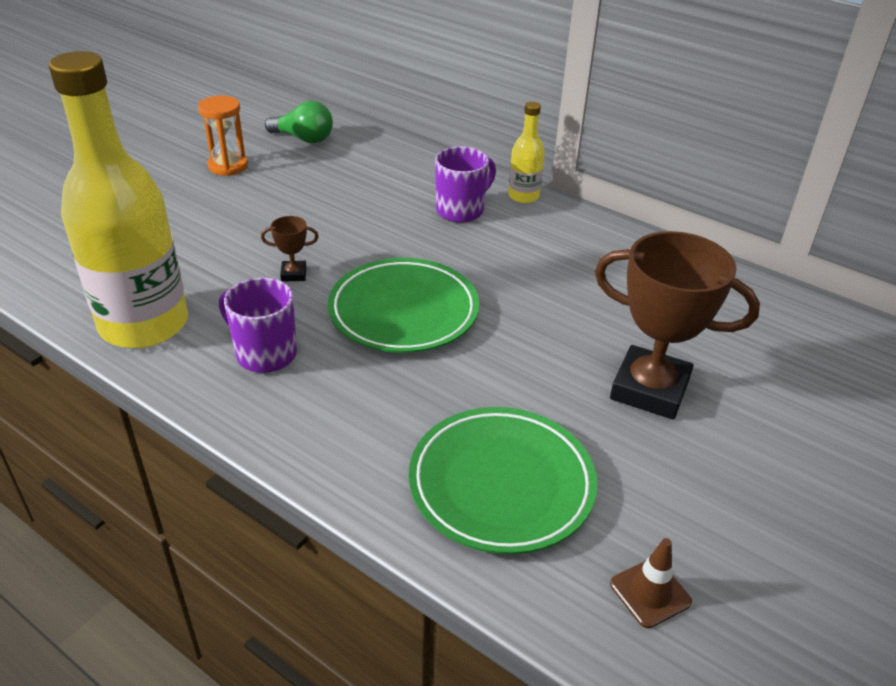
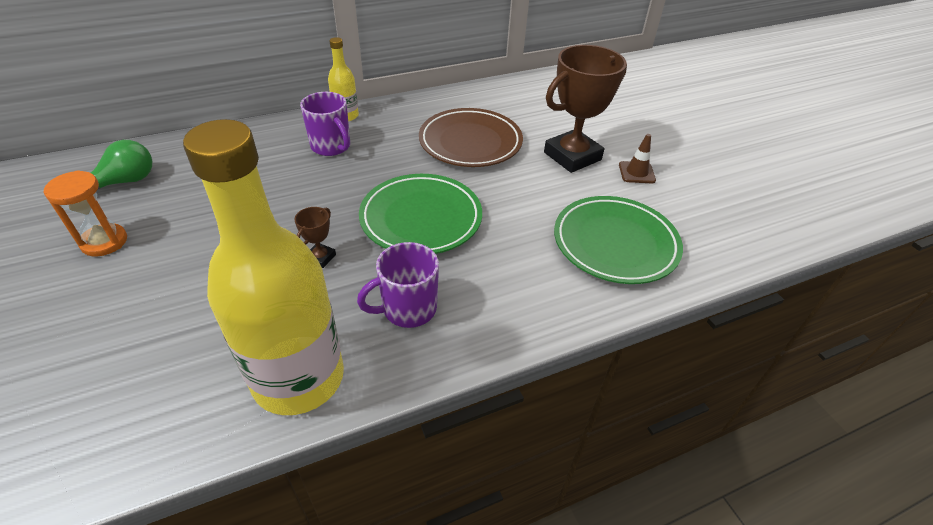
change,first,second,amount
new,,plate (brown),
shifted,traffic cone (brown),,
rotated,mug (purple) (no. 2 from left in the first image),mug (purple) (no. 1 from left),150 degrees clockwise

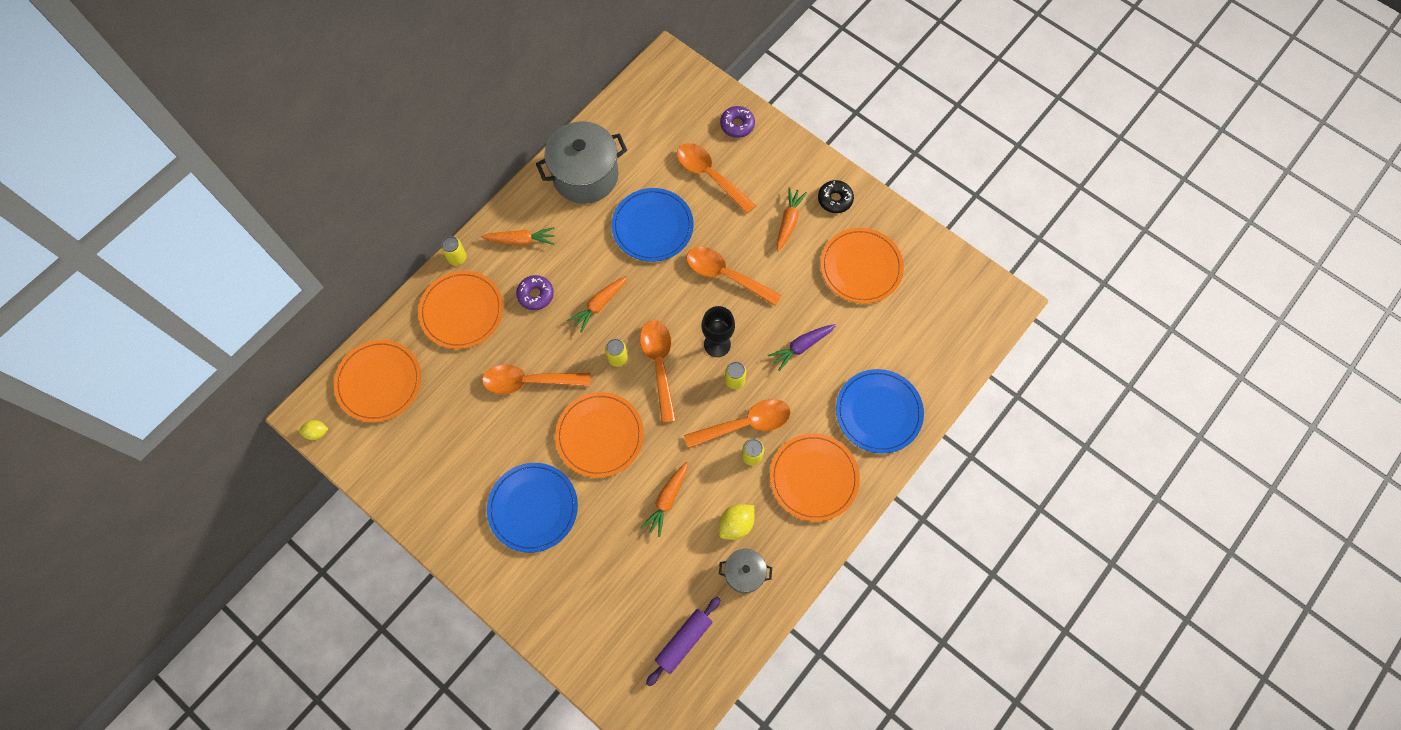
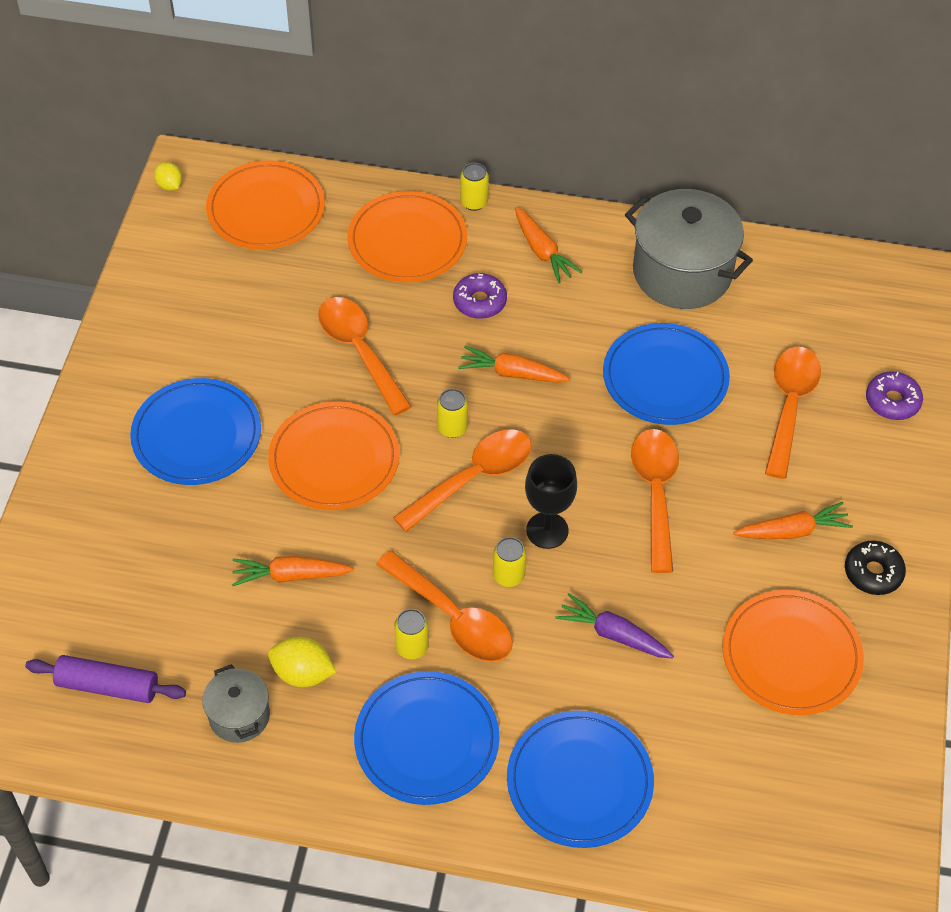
change,first,second,amount
repainted,plate (orange) (no. 4 from left),plate (blue) (no. 2 from left),

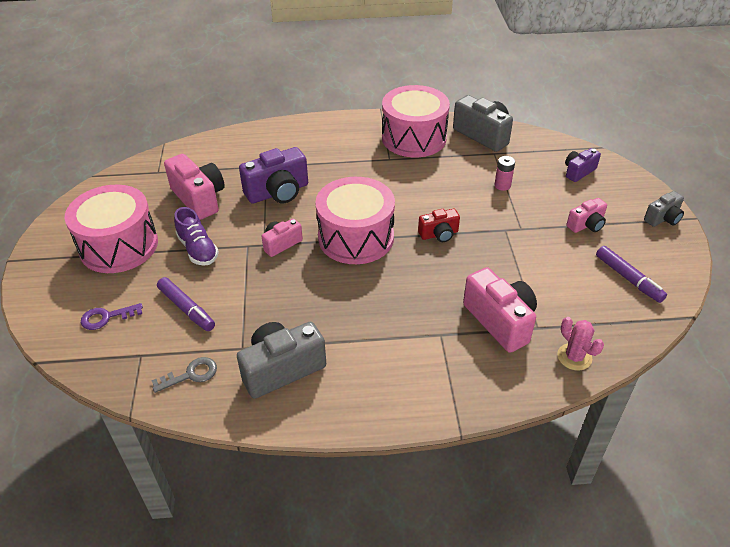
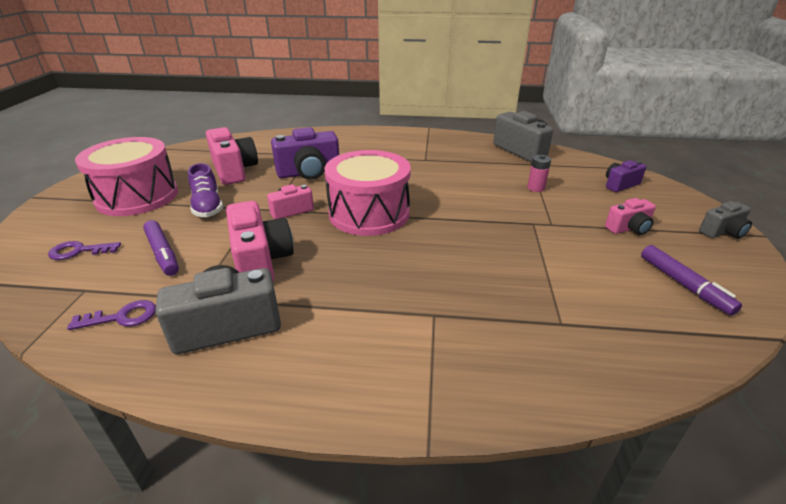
change,first,second,amount
gone,drum (pink) (no. 3 from left),,
gone,camera (red),,
gone,cactus (pink),,
shifted,camera (pink) (no. 3 from left in the first image),camera (pink) (no. 2 from left),
repainted,key (grey),key (purple) (no. 2 from left),

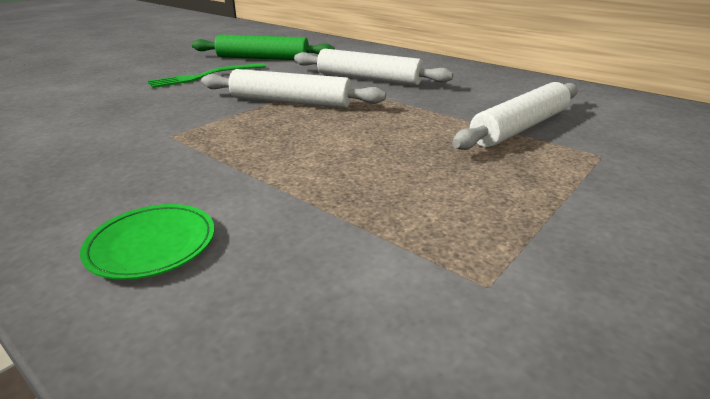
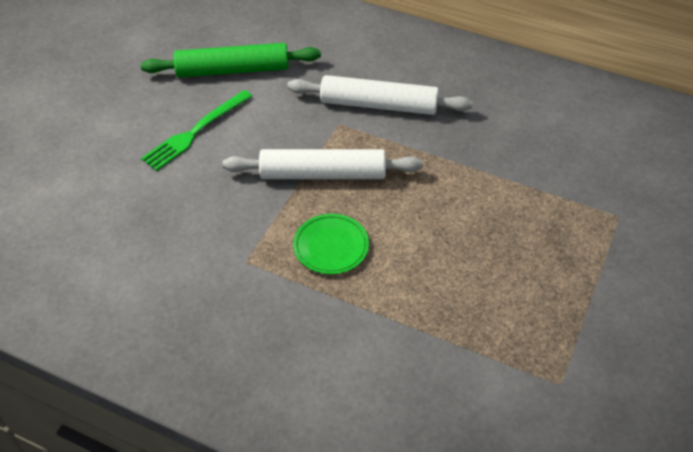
change,first,second,amount
gone,rolling pin (white) (no. 3 from left),,
shifted,plate (green),,

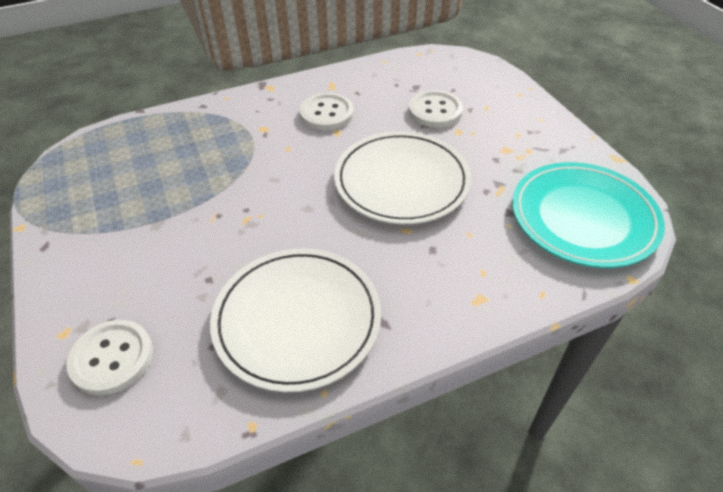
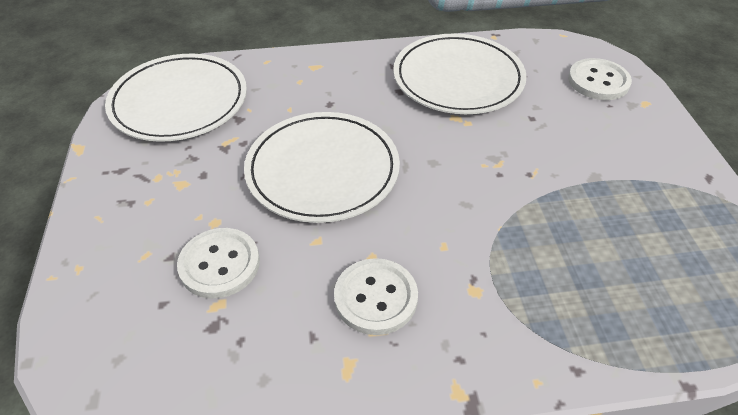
change,first,second,amount
repainted,plate (turquoise),plate (white) (no. 1 from left),

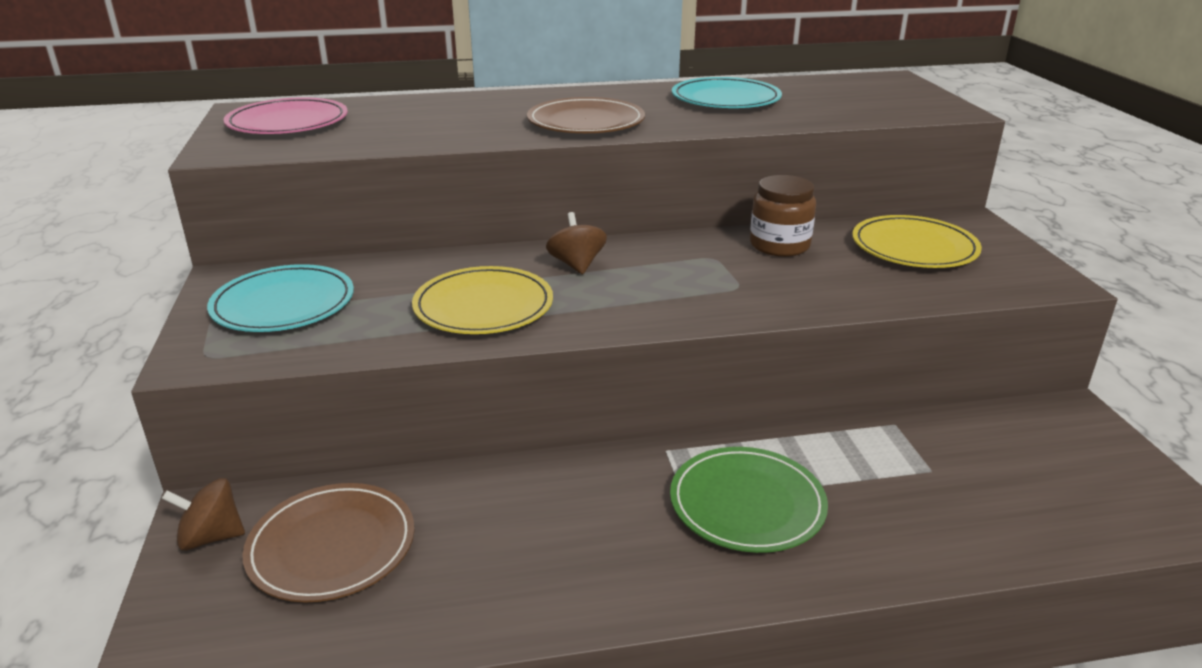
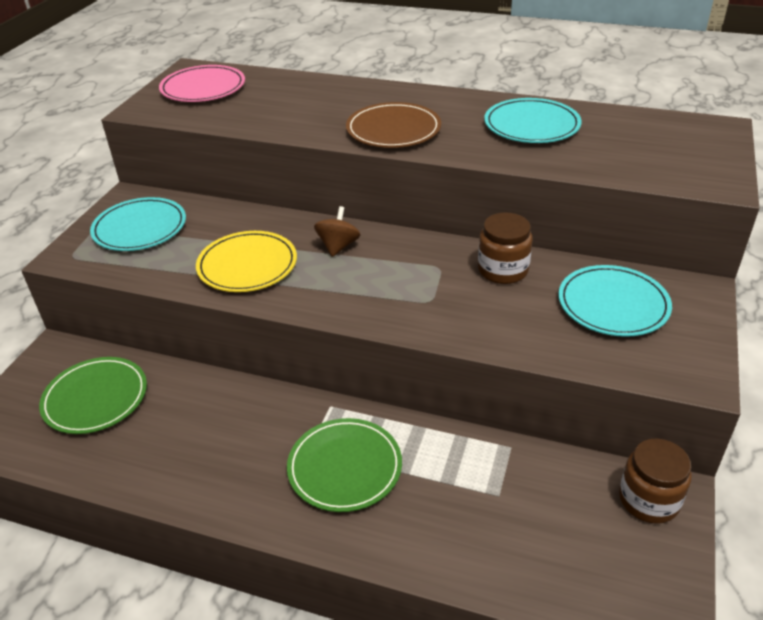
change,first,second,amount
gone,spinning top (brown) (no. 1 from left),,
new,,jar (brown) (no. 2 from left),
repainted,plate (brown) (no. 1 from left),plate (green) (no. 1 from left),
repainted,plate (yellow) (no. 2 from left),plate (turquoise) (no. 3 from left),

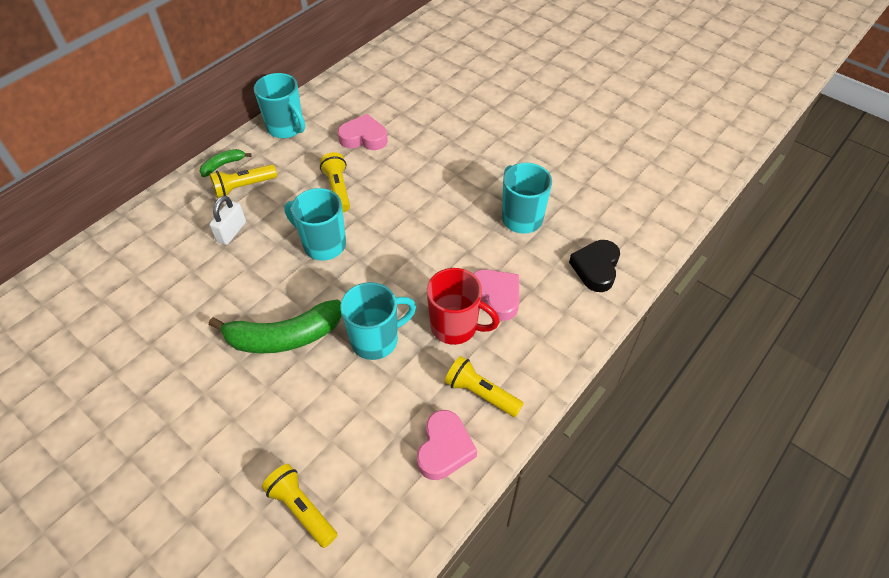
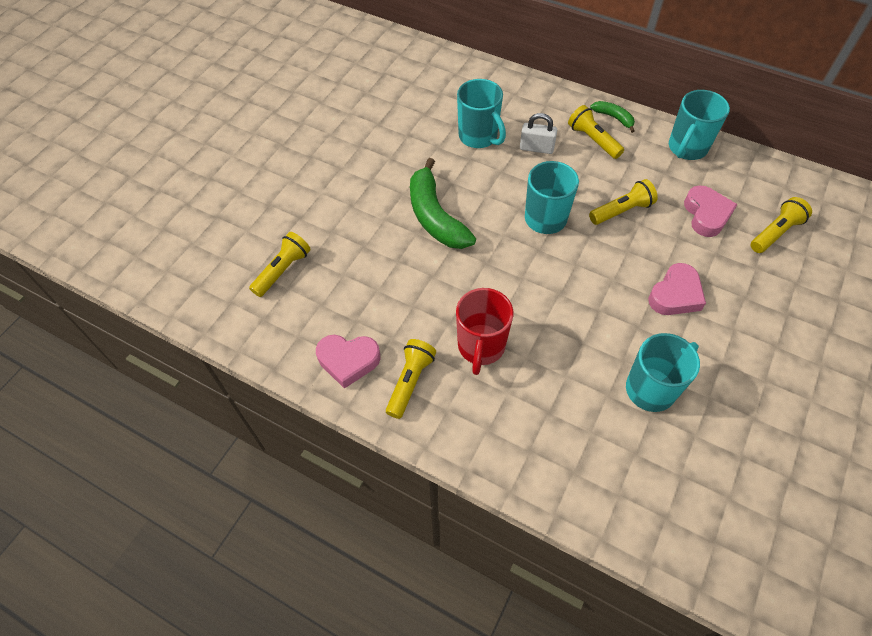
change,first,second,amount
gone,heart (black),,
new,,flashlight (yellow) (no. 5 from left),
shifted,mug (turquoise) (no. 3 from left in the first image),mug (turquoise) (no. 1 from left),
shifted,heart (pink) (no. 3 from left in the first image),heart (pink) (no. 2 from left),

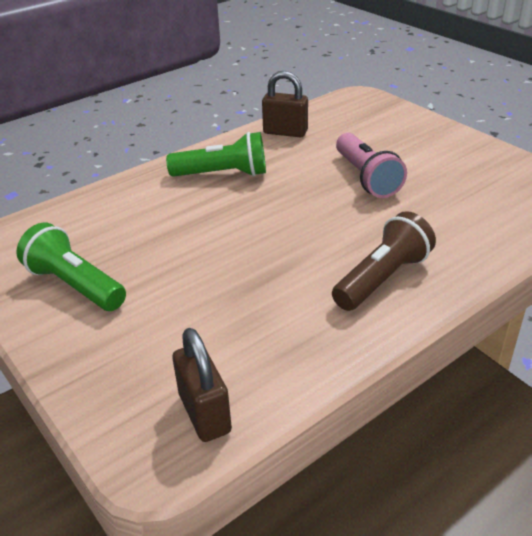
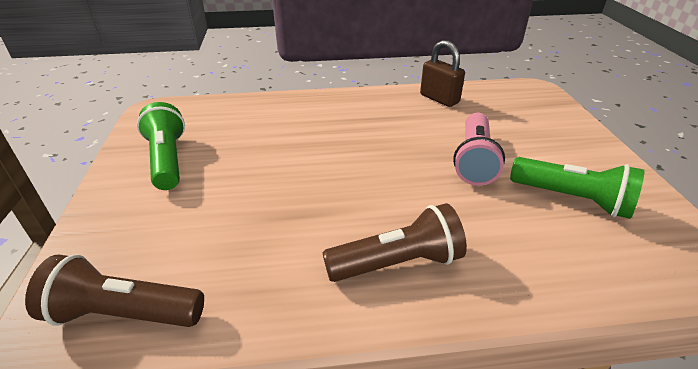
change,first,second,amount
shifted,flashlight (green) (no. 2 from left),,
swapped,padlock (brown) (no. 1 from left),flashlight (brown) (no. 1 from left),

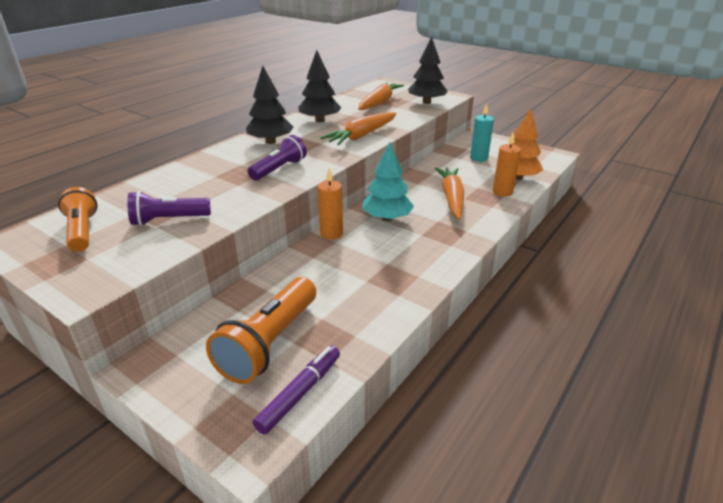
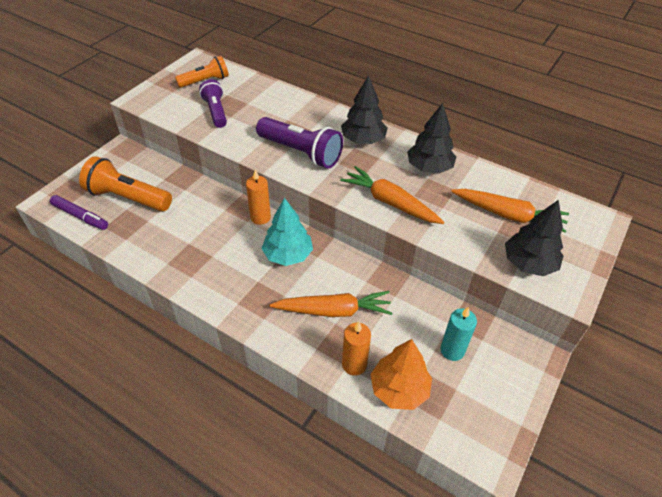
change,first,second,amount
scaled,flashlight (purple) (no. 2 from left),,x1.53

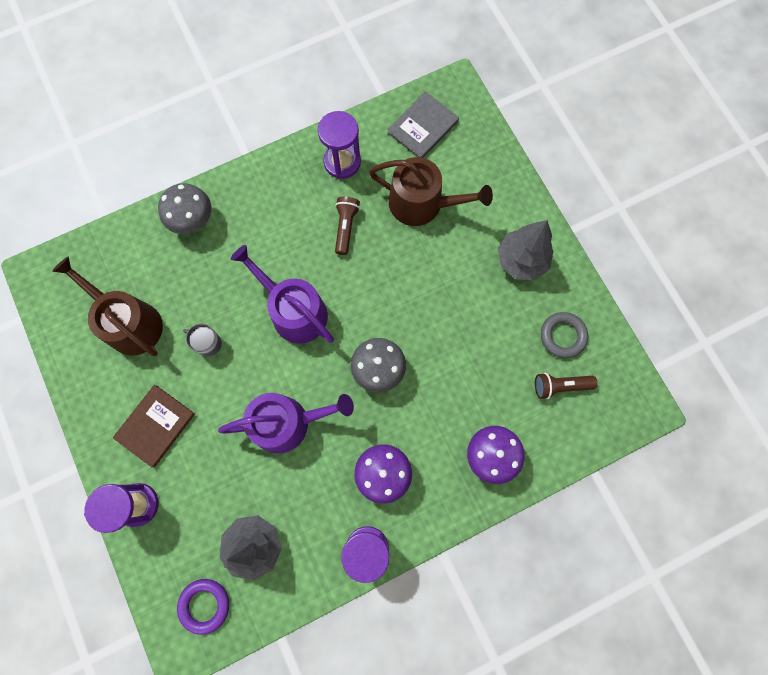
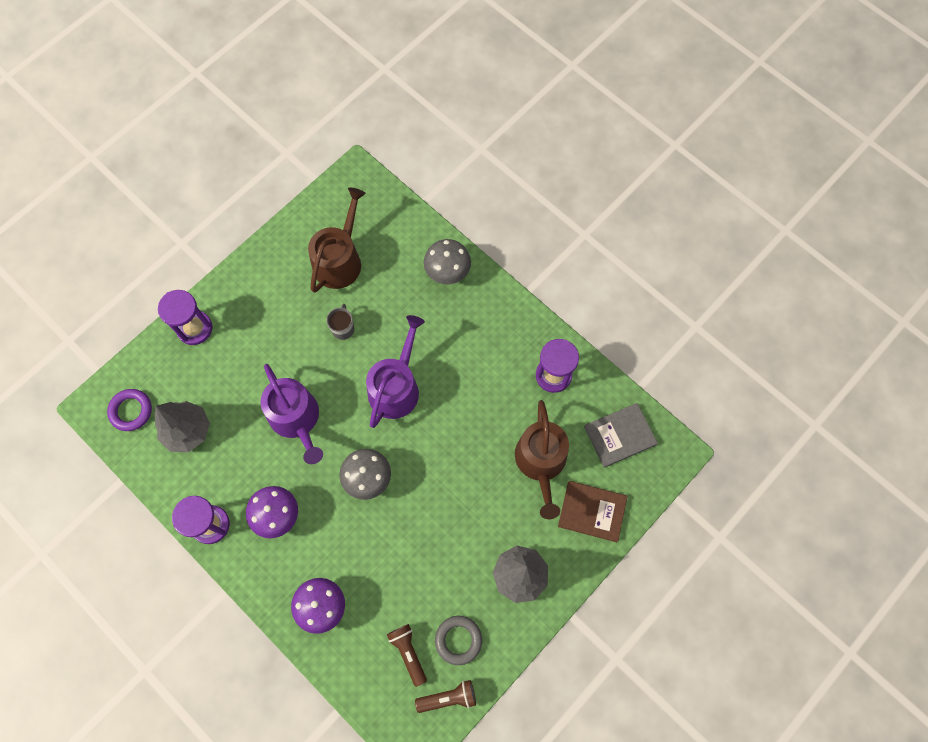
change,first,second,amount
shifted,book (brown),,
shifted,flashlight (brown) (no. 1 from left in the first image),flashlight (brown) (no. 2 from left),
rotated,book (grey),,45 degrees counterclockwise

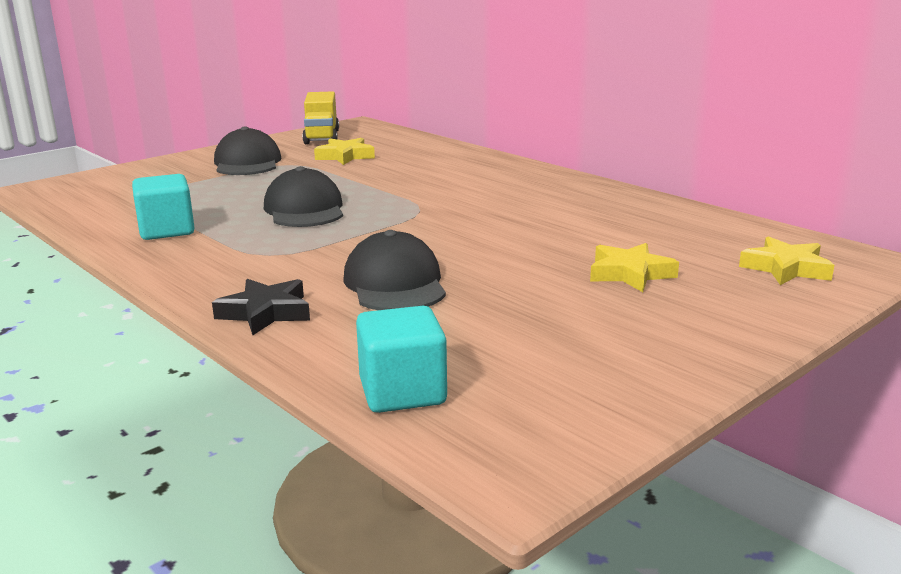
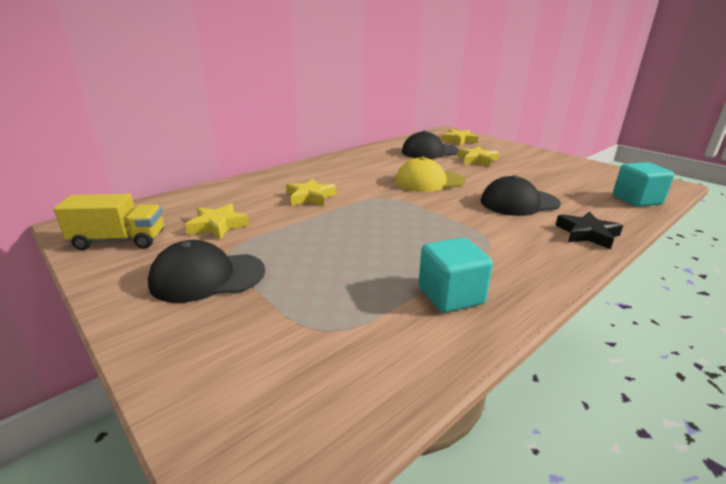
change,first,second,amount
new,,star (yellow) (no. 2 from left),
new,,cap (yellow),
shifted,cap (black) (no. 2 from left),,

